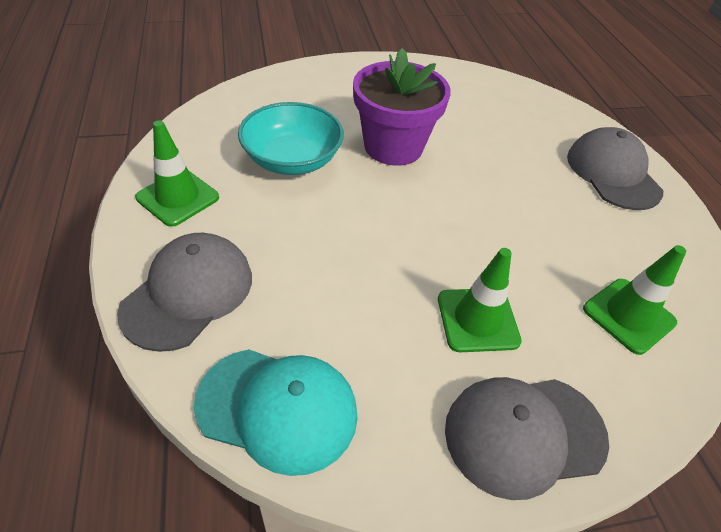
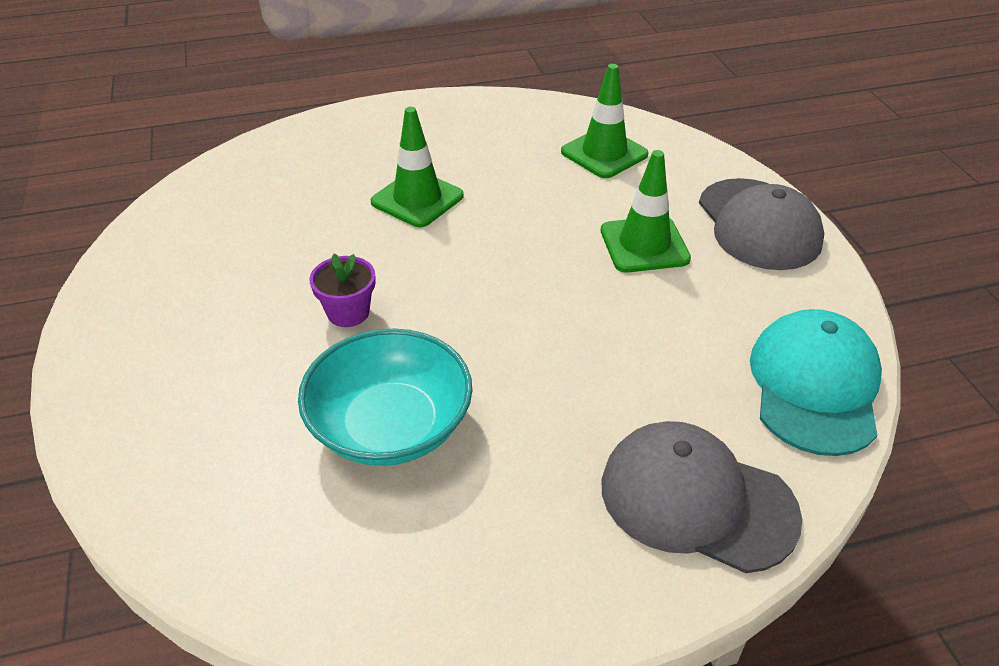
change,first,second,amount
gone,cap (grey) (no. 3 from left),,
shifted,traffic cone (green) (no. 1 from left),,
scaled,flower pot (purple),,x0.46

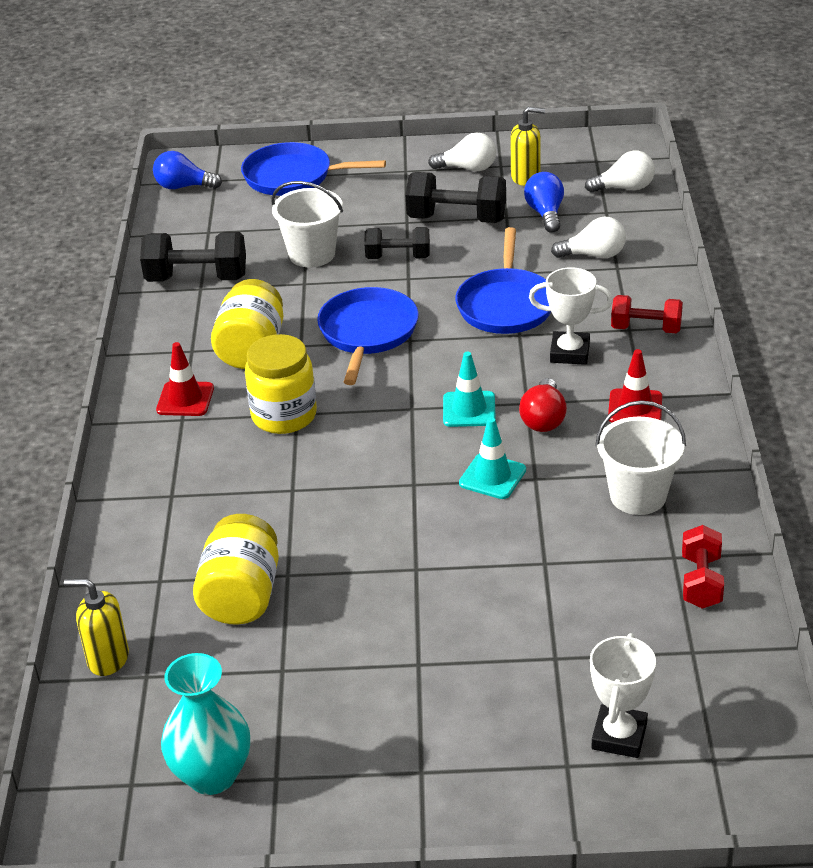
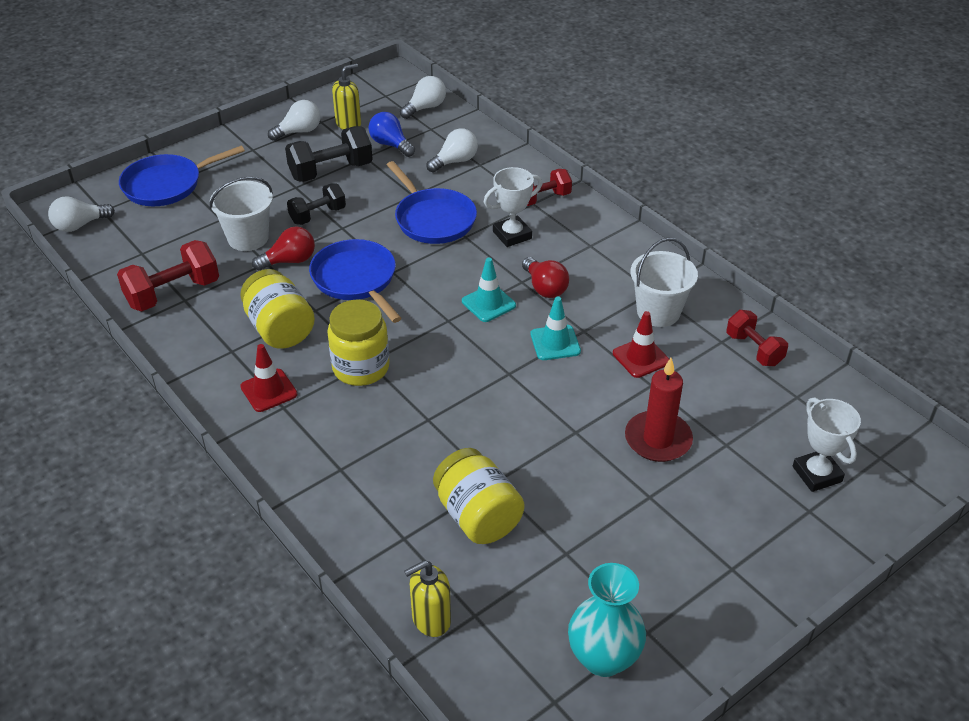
change,first,second,amount
new,,light bulb (red) (no. 1 from left),
new,,candle (red),
shifted,traffic cone (red) (no. 2 from left),,
repainted,dumbbell (black) (no. 1 from left),dumbbell (red) (no. 1 from left),
repainted,light bulb (blue) (no. 1 from left),light bulb (white) (no. 1 from left),

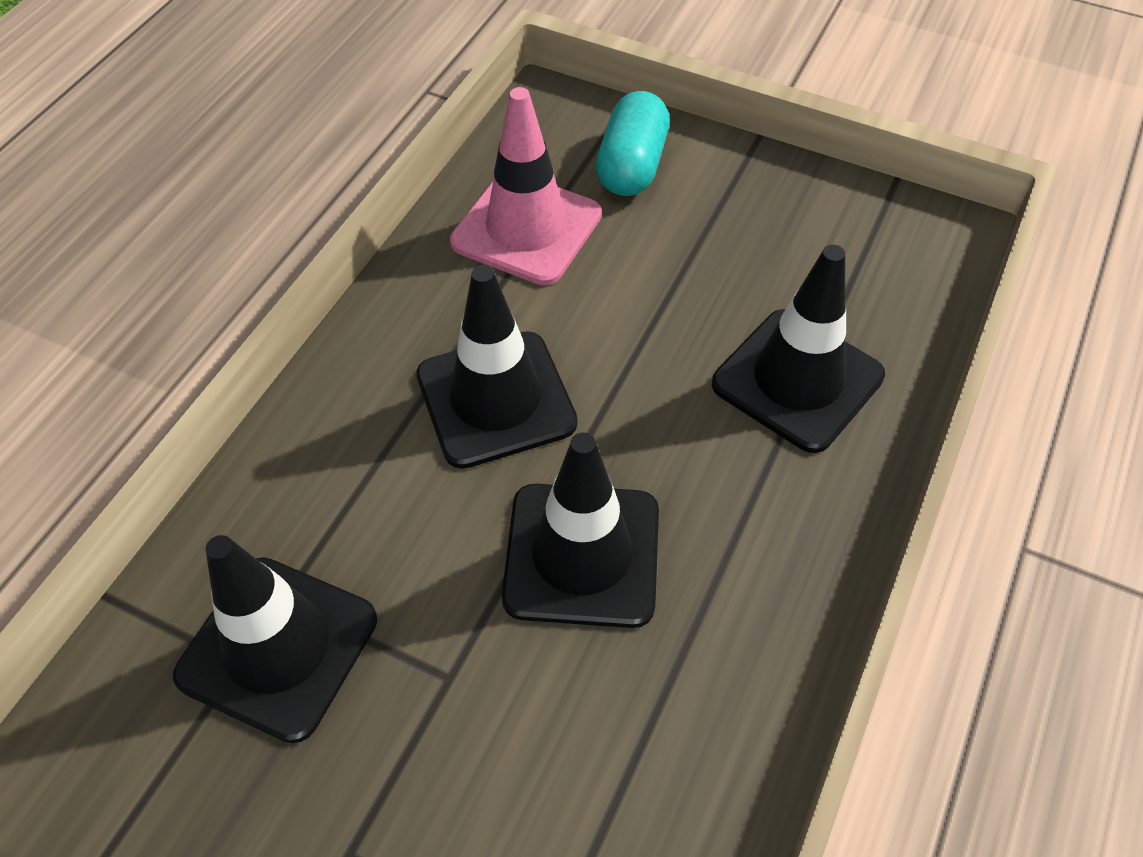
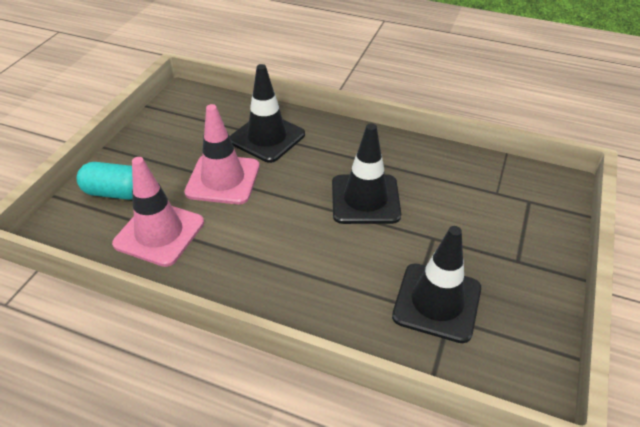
change,first,second,amount
gone,traffic cone (black) (no. 2 from left),,
new,,traffic cone (pink) (no. 2 from left),

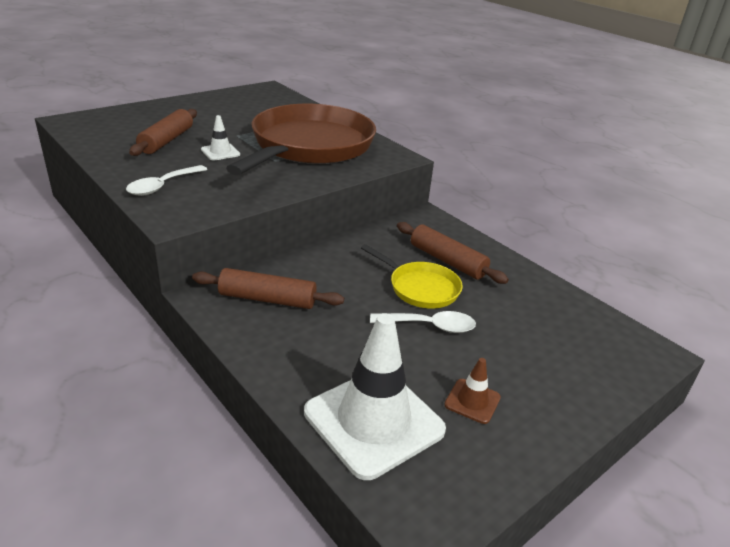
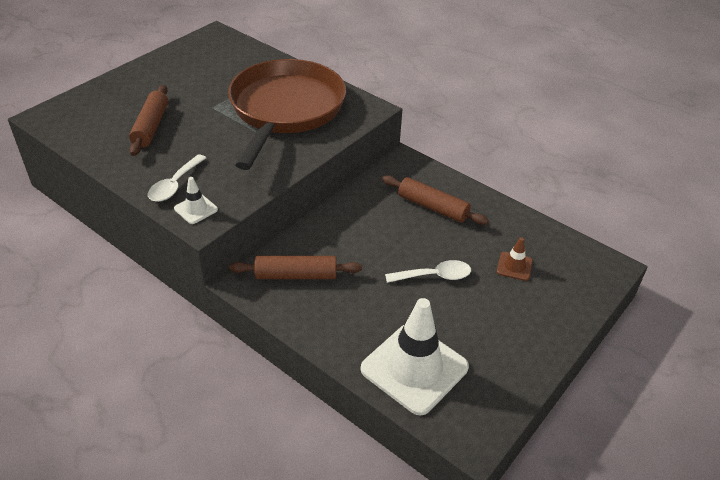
change,first,second,amount
gone,pan (yellow),,
shifted,traffic cone (white) (no. 1 from left),,
shifted,traffic cone (brown),,

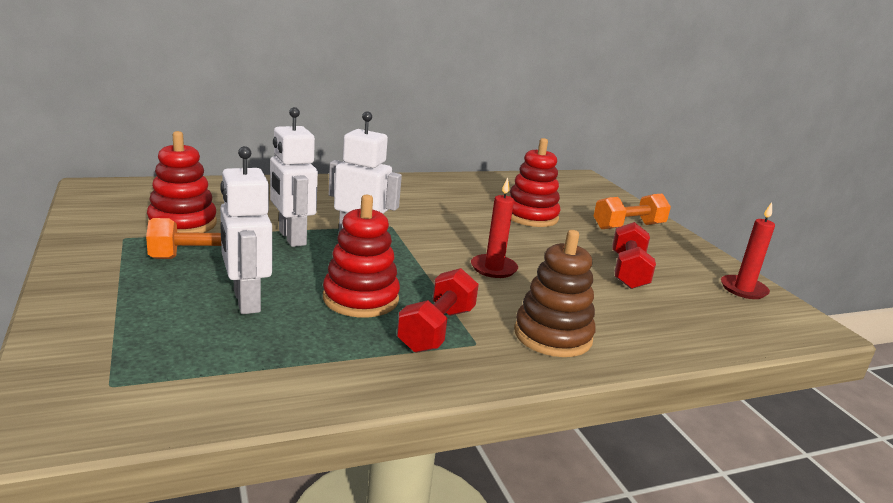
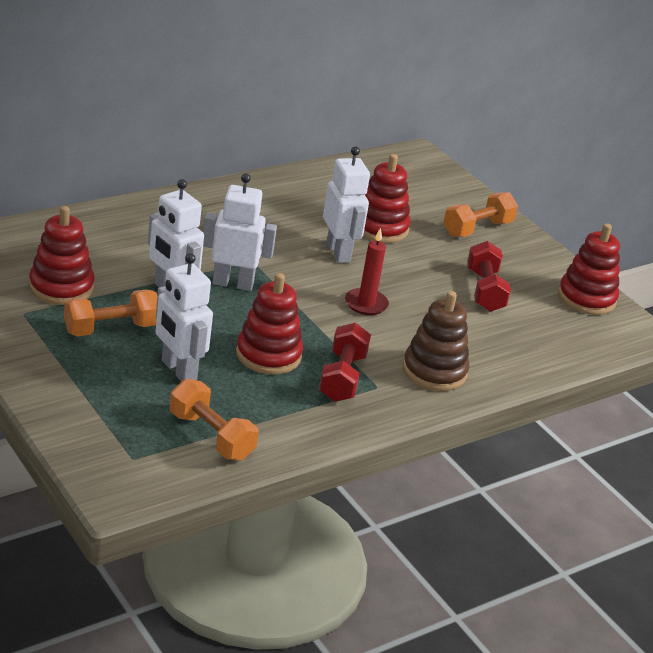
change,first,second,amount
new,,dumbbell (orange) (no. 2 from left),
new,,robot (white) (no. 4 from left),
swapped,candle (red) (no. 2 from left),stacking toy (red) (no. 4 from left),

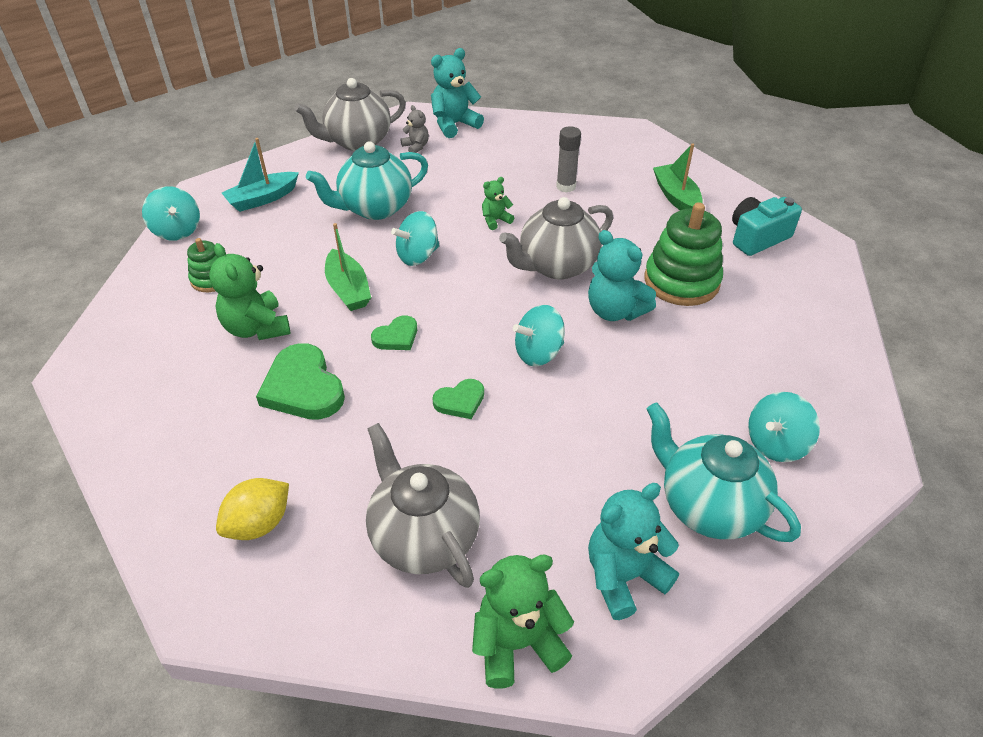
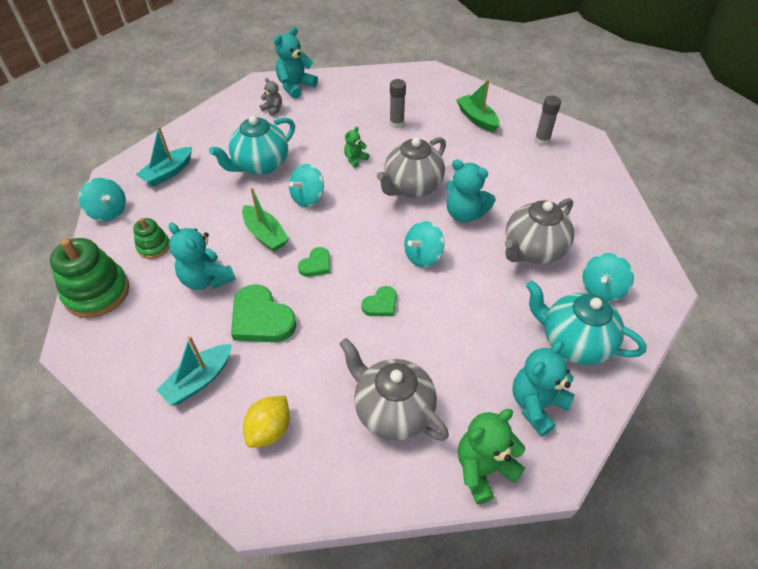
change,first,second,amount
new,,boat (turquoise) (no. 2 from left),
shifted,teapot (grey) (no. 1 from left in the first image),teapot (grey) (no. 3 from left),
shifted,stacking toy (green) (no. 2 from left in the first image),stacking toy (green) (no. 1 from left),
swapped,camera (turquoise),glue stick (grey) (no. 2 from left),
repainted,teddy bear (green) (no. 1 from left),teddy bear (turquoise) (no. 1 from left),

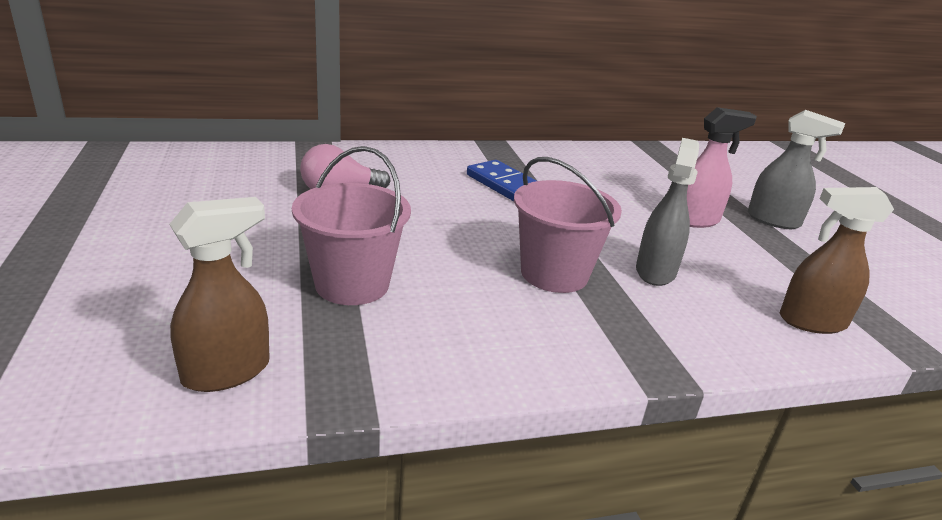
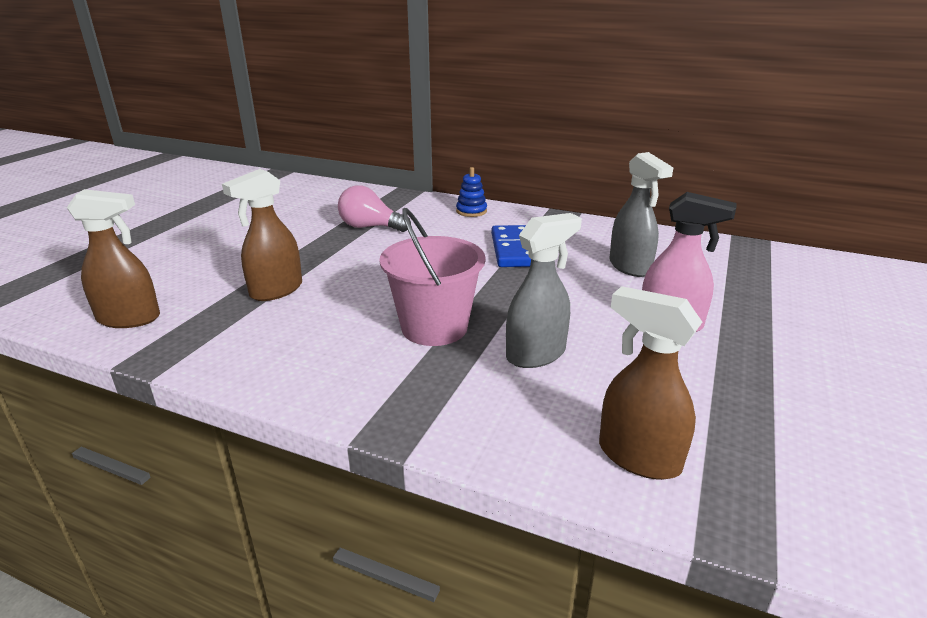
change,first,second,amount
new,,stacking toy (blue),
shifted,spray bottle (grey) (no. 2 from left),,
swapped,bucket (pink) (no. 1 from left),spray bottle (brown) (no. 2 from left),

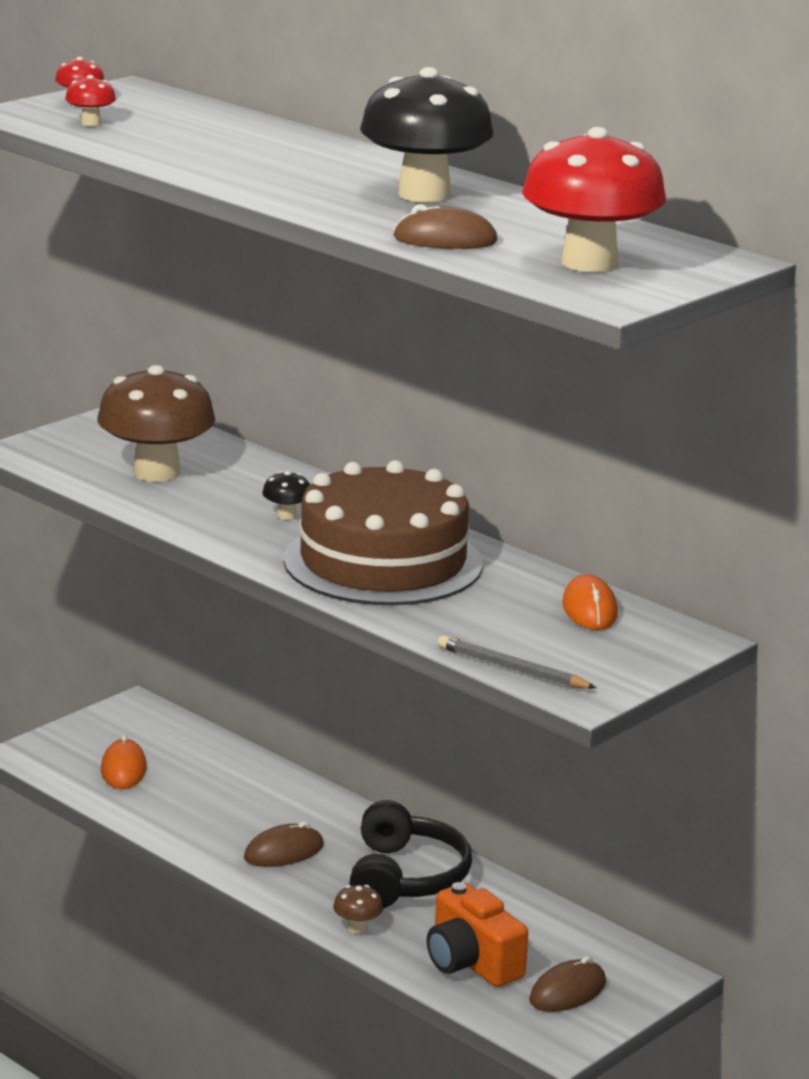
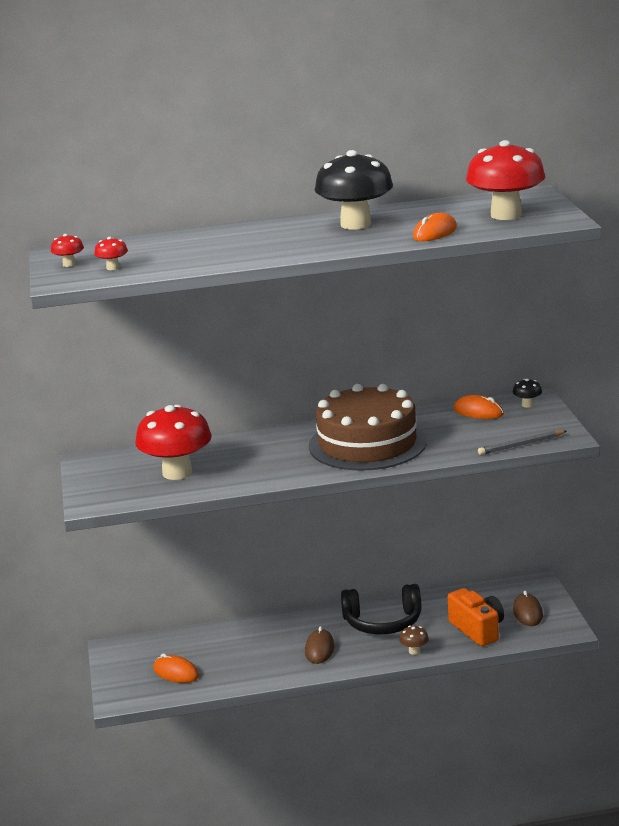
change,first,second,amount
shifted,mushroom (black) (no. 1 from left in the first image),mushroom (black) (no. 2 from left),
repainted,mushroom (brown) (no. 1 from left),mushroom (red) (no. 3 from left),
repainted,mouse (brown) (no. 2 from left),mouse (orange) (no. 2 from left),
rotated,headphones (black),,135 degrees clockwise
rotated,camera (orange),,120 degrees counterclockwise

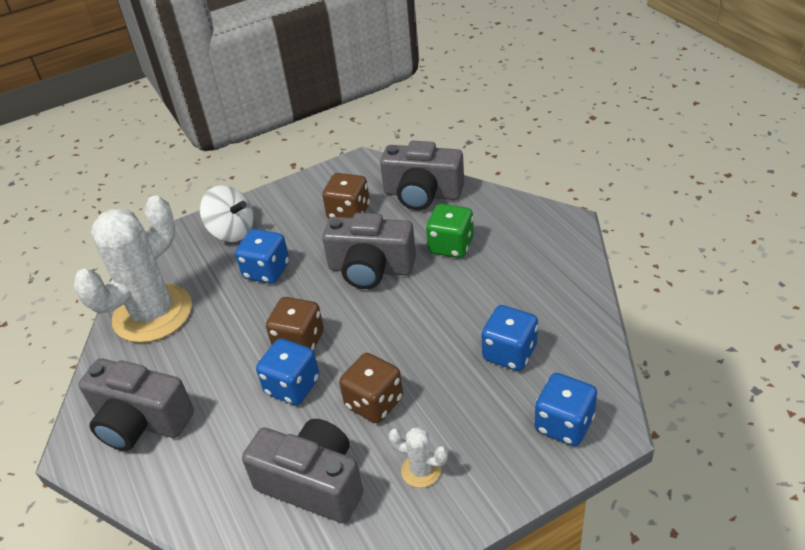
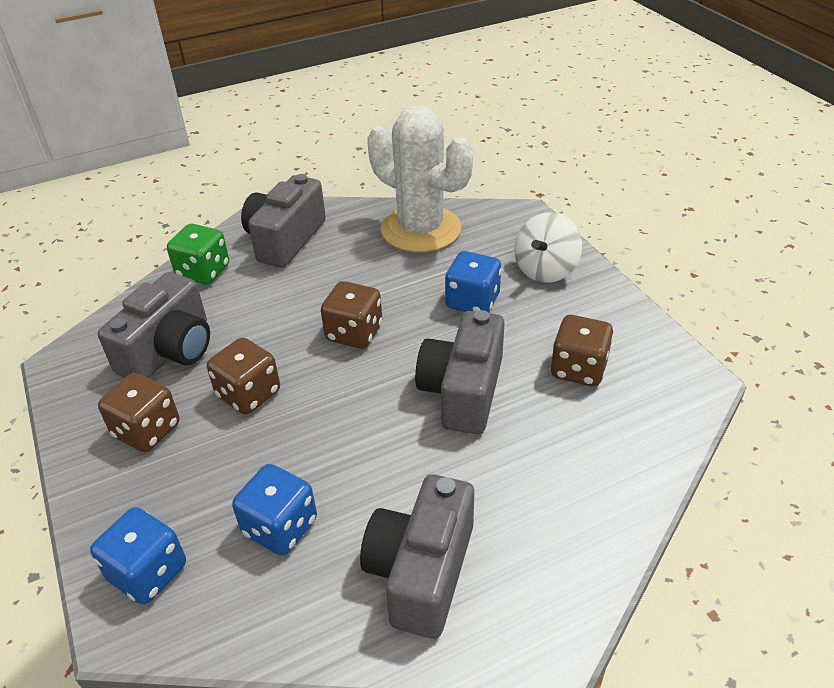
change,first,second,amount
gone,dice (blue) (no. 2 from left),,
shifted,camera (grey) (no. 4 from left in the first image),camera (grey) (no. 3 from left),
shifted,dice (green),,
swapped,cactus (white) (no. 2 from left),dice (brown) (no. 1 from left),

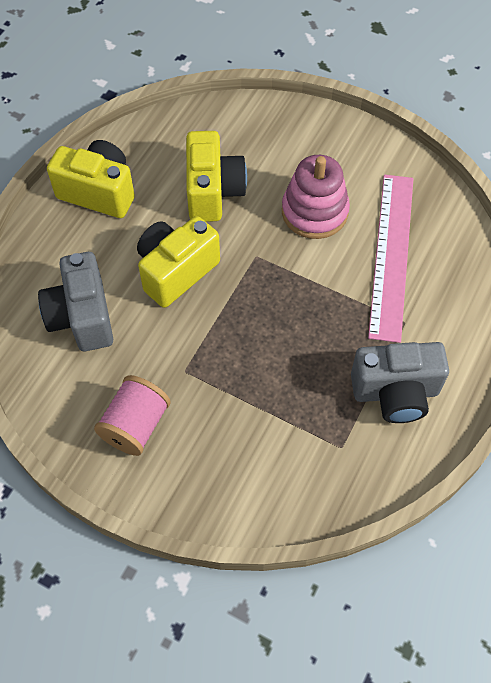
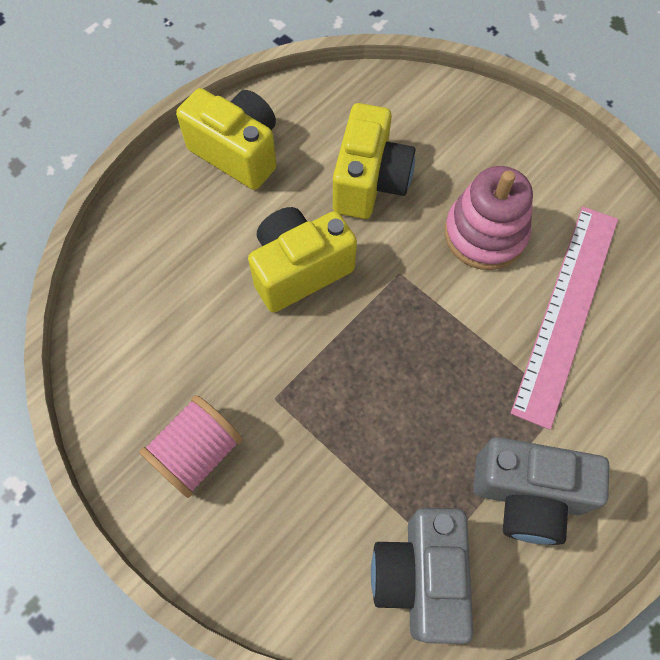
change,first,second,amount
shifted,camera (grey) (no. 1 from left),,

